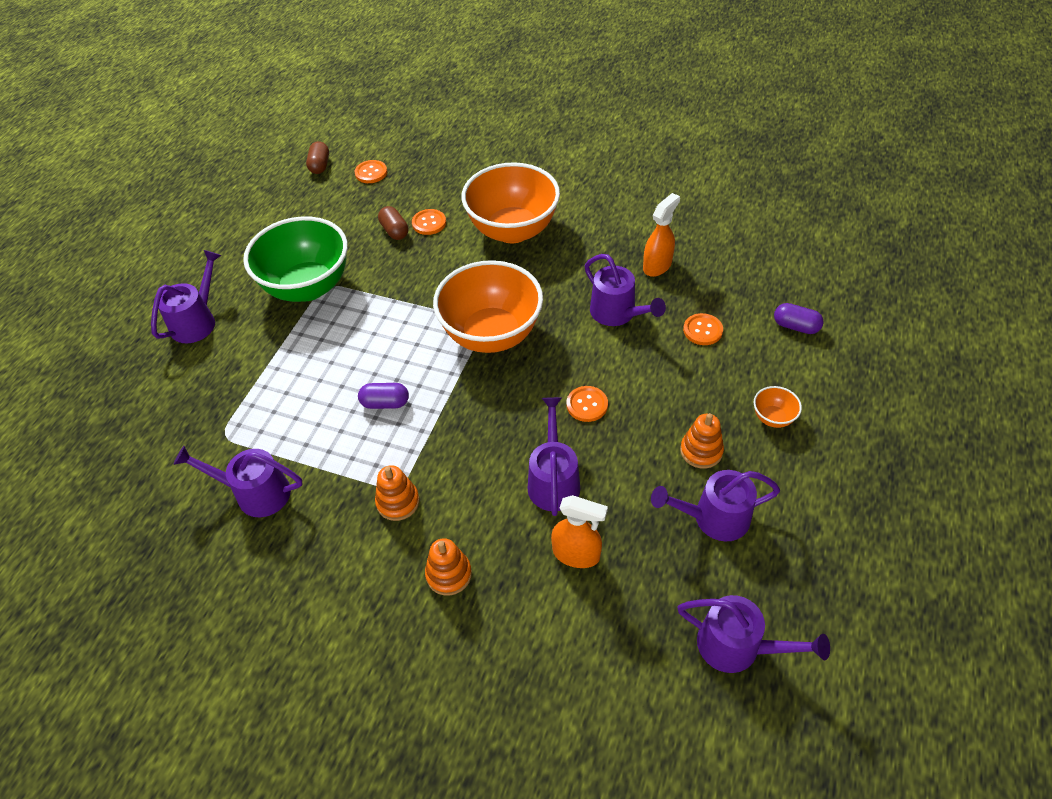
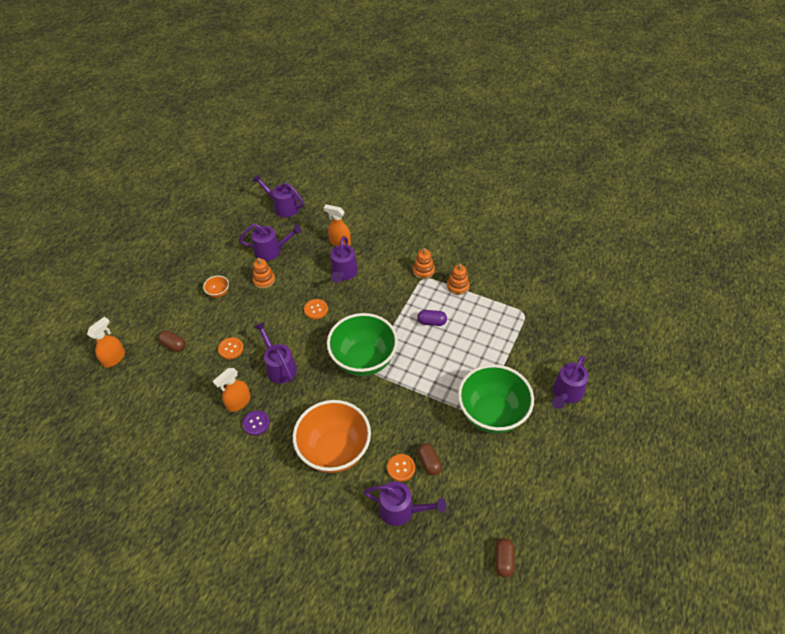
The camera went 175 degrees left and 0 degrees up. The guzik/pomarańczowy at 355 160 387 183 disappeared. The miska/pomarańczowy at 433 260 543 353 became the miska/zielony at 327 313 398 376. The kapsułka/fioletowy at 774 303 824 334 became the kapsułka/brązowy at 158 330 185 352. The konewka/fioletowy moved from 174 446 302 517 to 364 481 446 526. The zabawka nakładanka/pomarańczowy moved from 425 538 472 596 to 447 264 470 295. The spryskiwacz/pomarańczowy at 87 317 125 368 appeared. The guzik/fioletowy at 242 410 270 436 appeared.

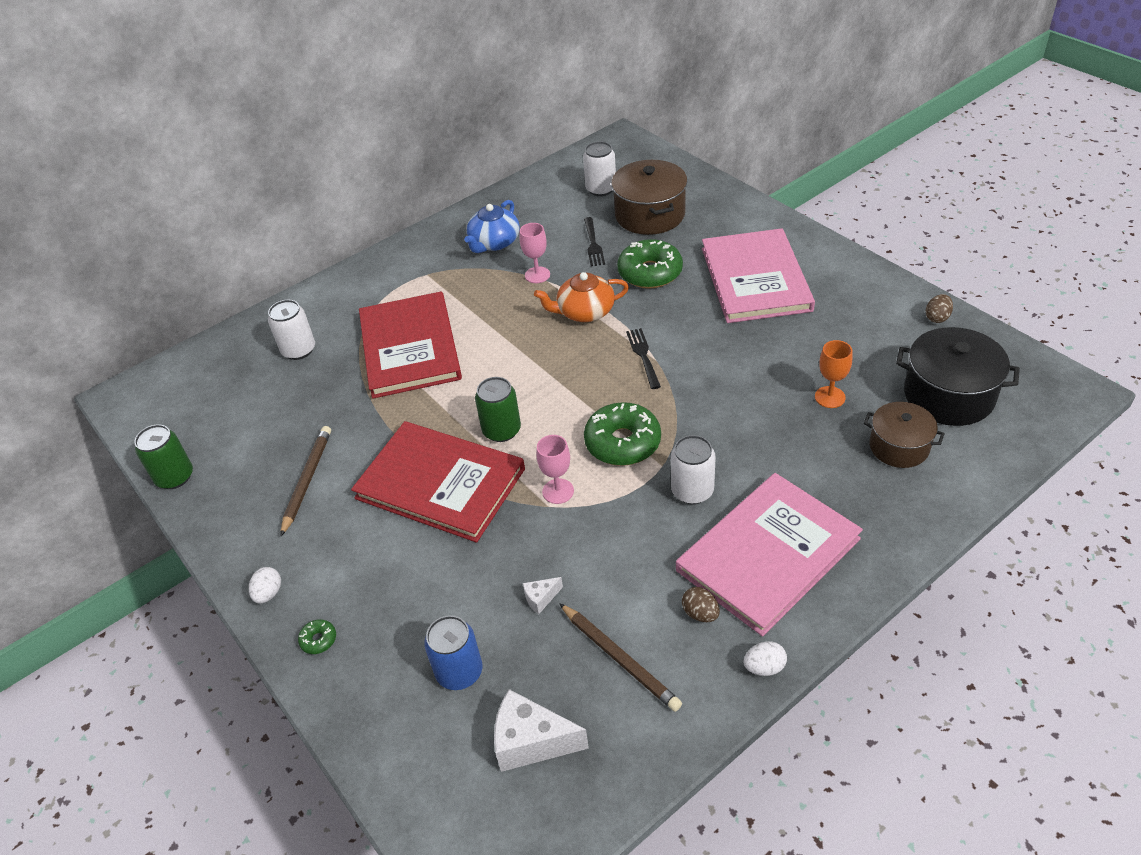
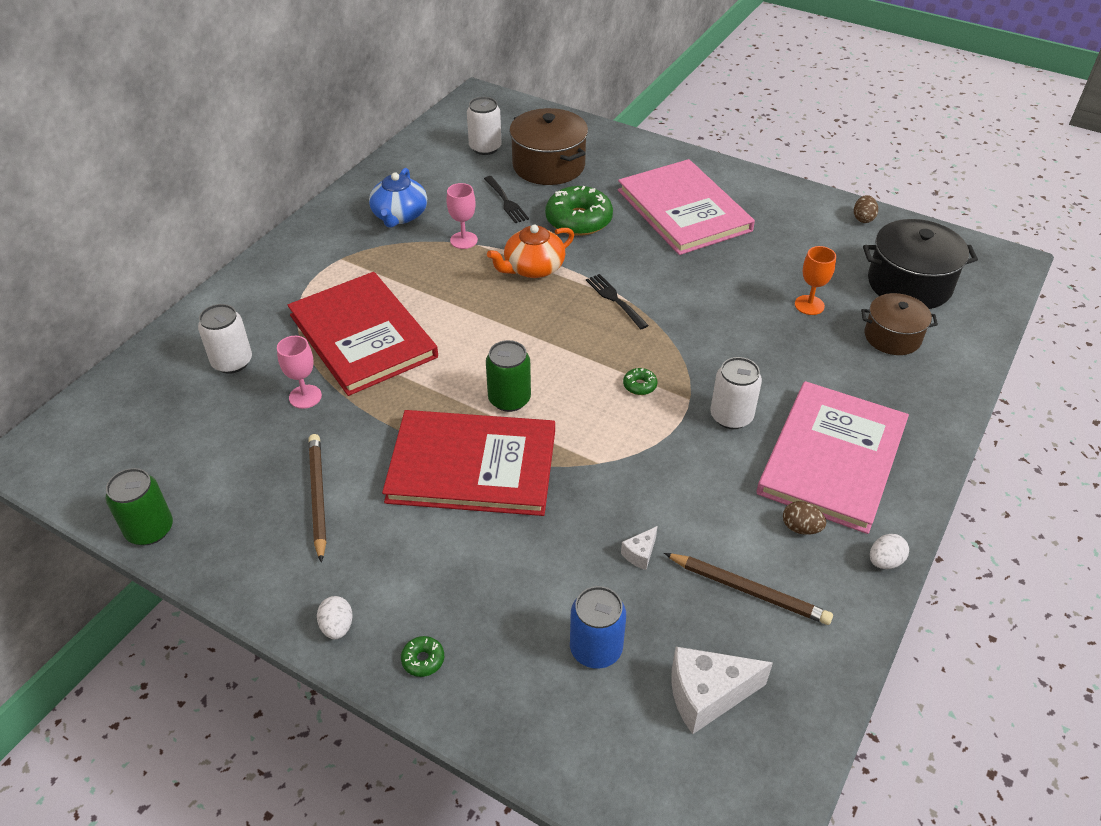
The camera went 25 degrees left and 0 degrees up. The donut/zielony at 584 402 661 466 changed to 0.43 times the size. The kielich/różowy moved from 536 435 574 504 to 277 336 322 409.

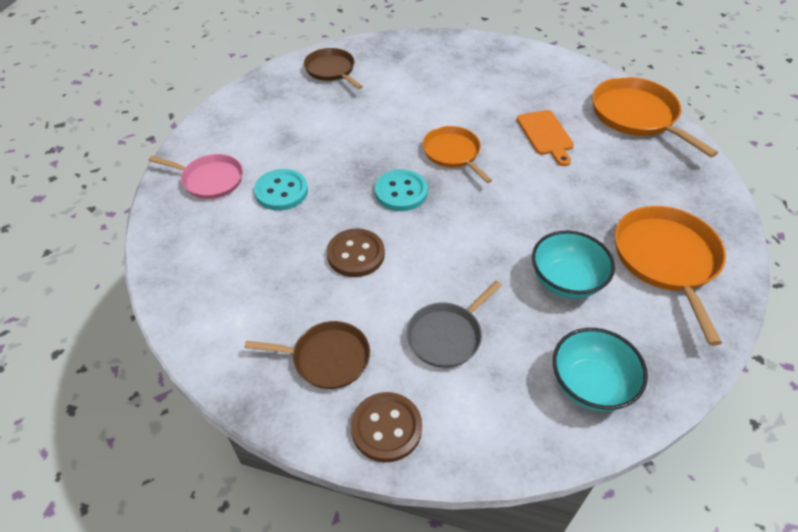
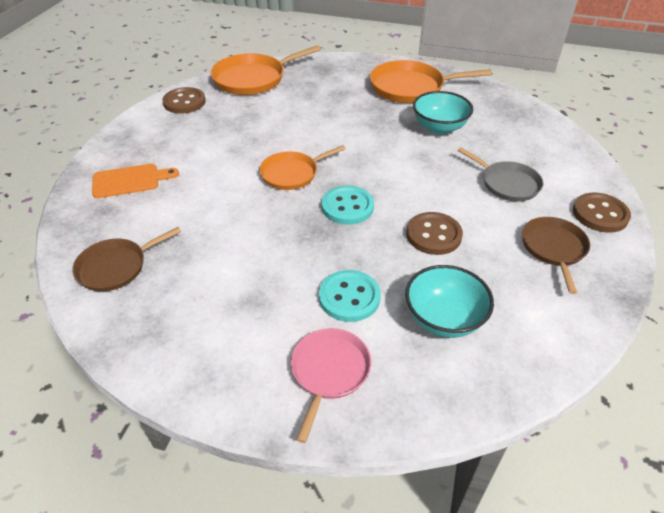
The camera went 90 degrees left and 5 degrees down. The deska do krojenia/pomarańczowy moved from 517 110 574 166 to 92 164 179 198. The miska/turkusowy moved from 553 328 648 412 to 405 265 494 338. The guzik/brązowy at 162 87 206 114 appeared.

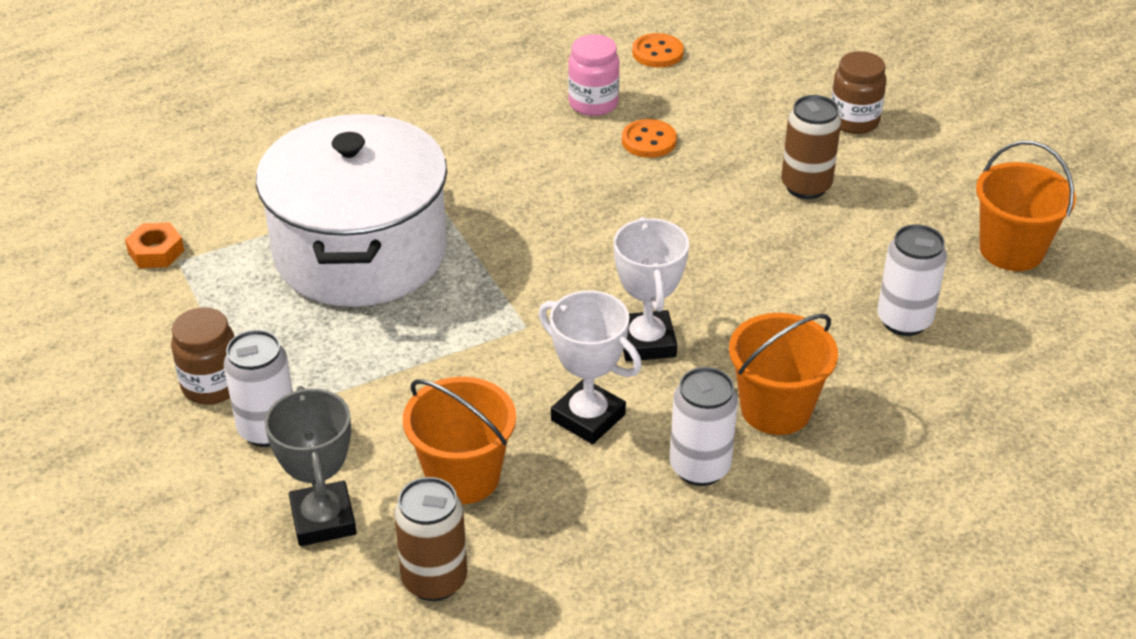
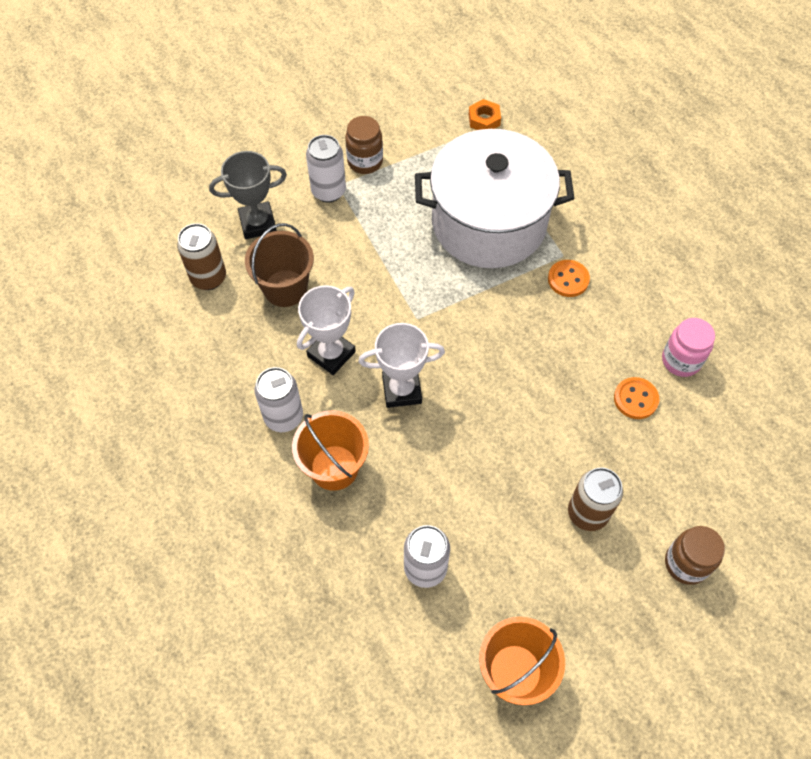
The camera went 90 degrees right and 20 degrees up. The guzik/pomarańczowy moved from 632 33 684 67 to 548 260 590 297. The wiadro/pomarańczowy at 403 377 516 504 became the wiadro/brązowy at 245 223 314 307.

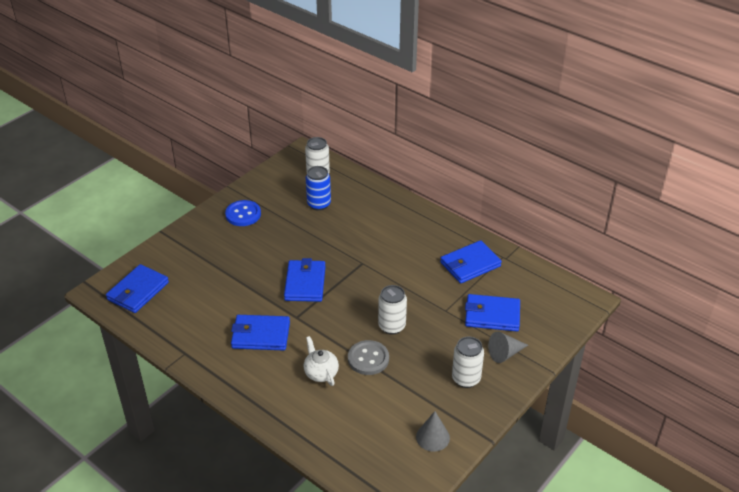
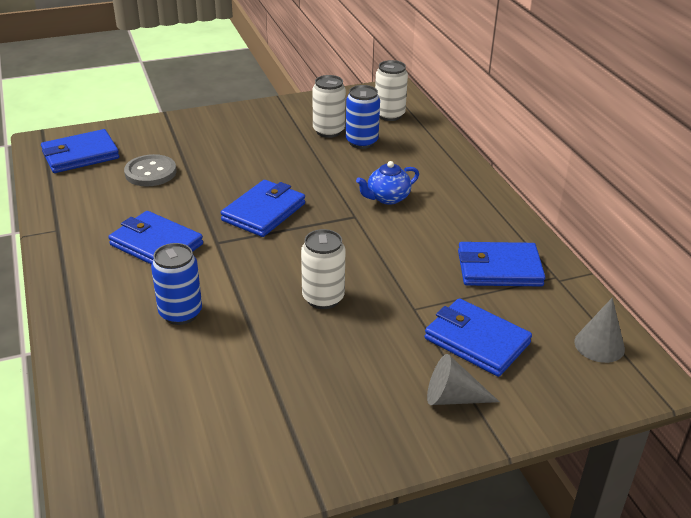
The camera went 30 degrees right and 5 degrees down. The guzik/niebieski at 225 200 261 226 disappeared. The imbryk/biały at 304 336 339 386 was replaced by the puszka/niebieski at 151 243 202 325. The puszka/biały moved from 452 337 484 388 to 312 75 346 138. The guzik/szary moved from 348 340 389 375 to 124 154 176 187. The stożek/szary moved from 416 411 450 452 to 574 298 625 363. The imbryk/niebieski at 356 161 419 205 appeared.

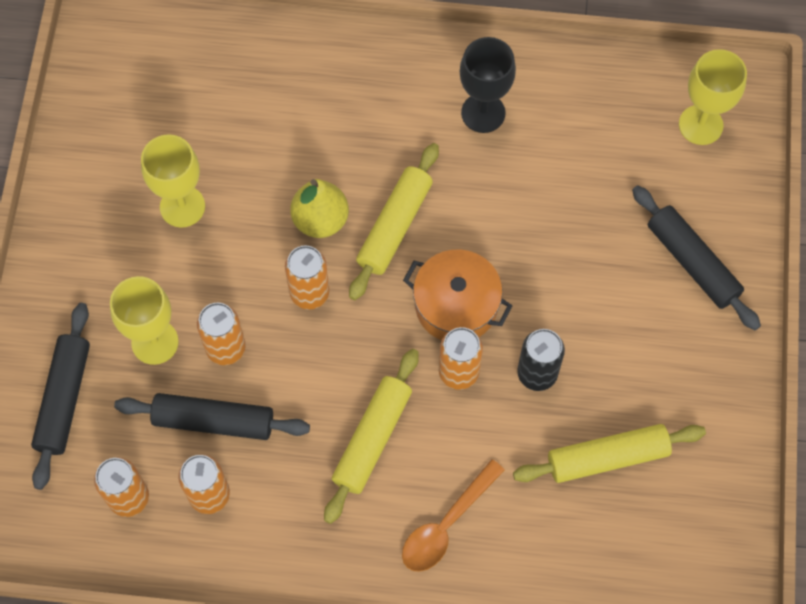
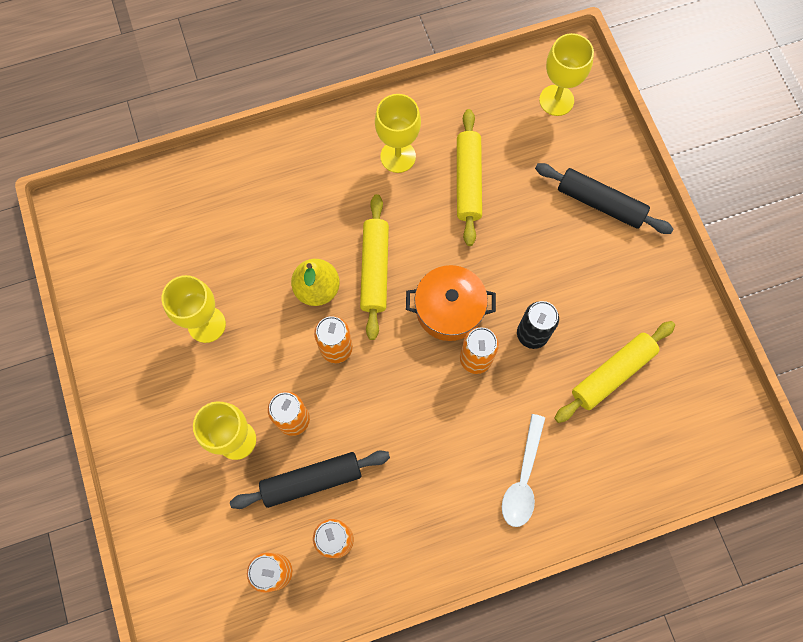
The camera went 25 degrees left and 5 degrees up. The kielich/czarny at 460 37 516 133 became the kielich/żółty at 375 94 421 173. The wałek do ciasta/czarny at 31 303 90 490 disappeared. The wałek do ciasta/żółty moved from 324 349 419 524 to 457 109 482 246. The łyżka/pomarańczowy at 402 459 505 572 became the łyżka/biały at 502 414 545 527.

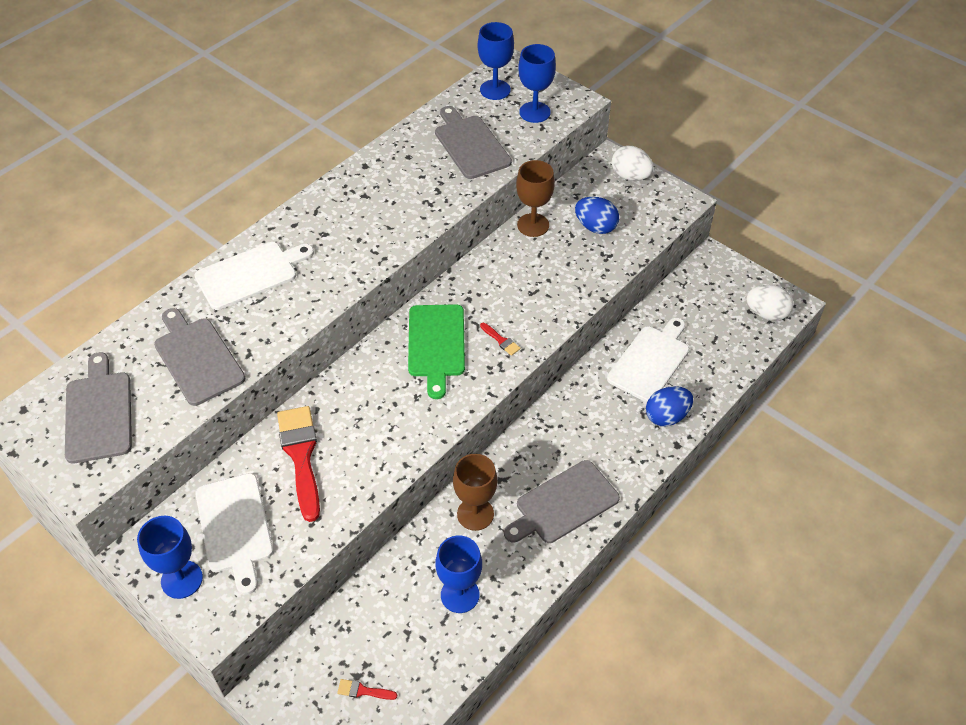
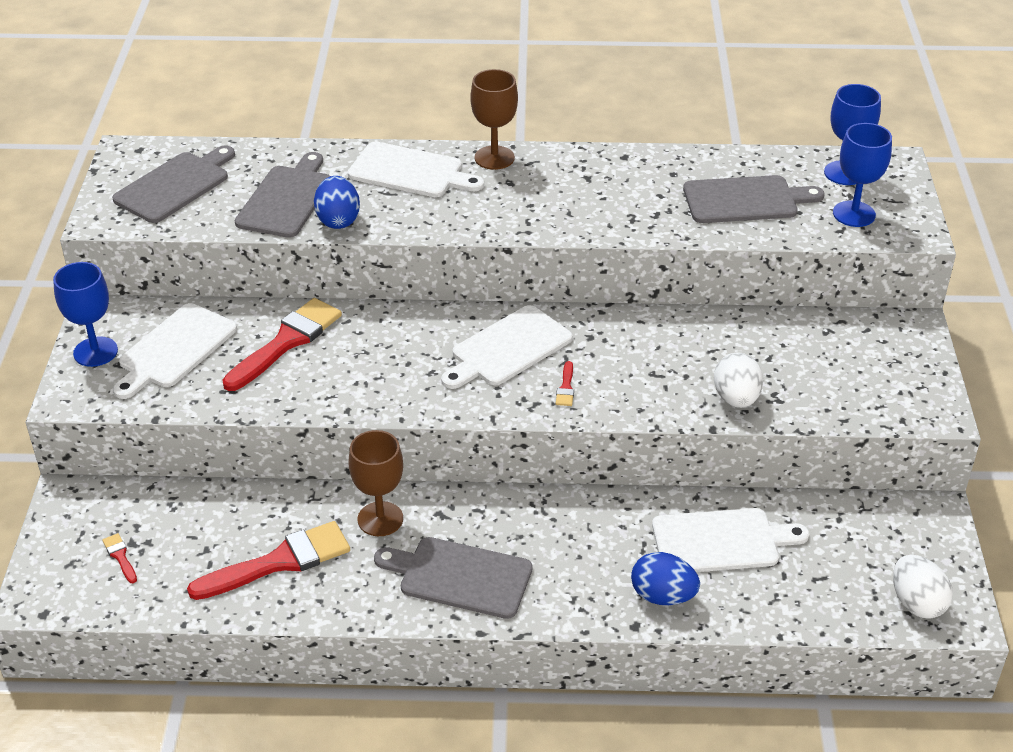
The camera went 50 degrees right and 10 degrees down. The deska do krojenia/szary at 435 106 512 179 turned 60 degrees clockwise. The jajko/biały moved from 612 145 654 181 to 714 352 763 408. The kielich/brązowy moved from 516 160 555 237 to 470 69 518 170. The jajko/niebieski moved from 575 197 619 234 to 314 176 360 229. The deska do krojenia/zielony at 408 304 465 399 became the deska do krojenia/biały at 441 305 573 389. The kielich/niebieski at 435 536 482 613 was replaced by the pędzel/czerwony at 187 521 350 600.

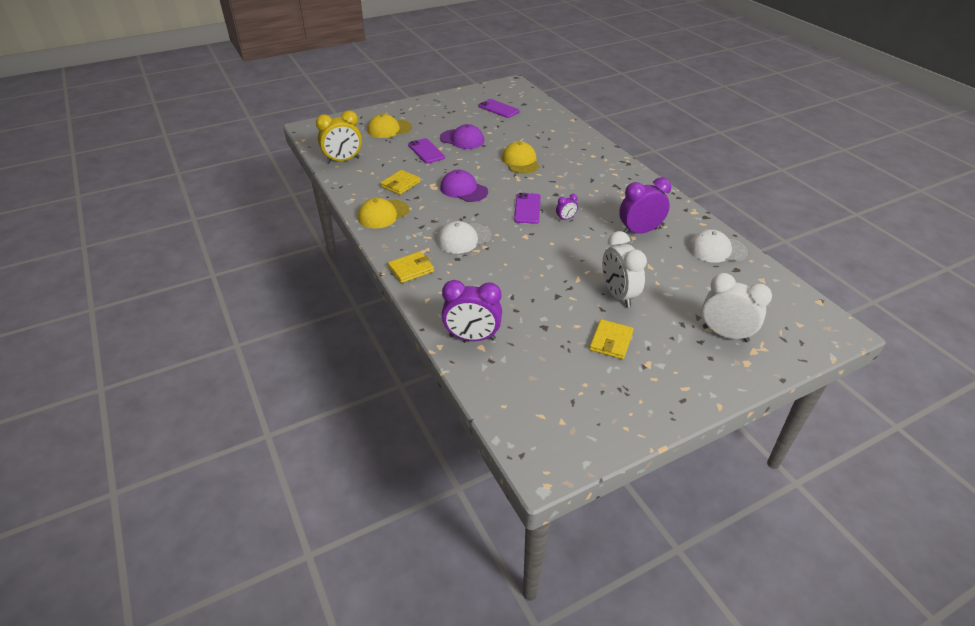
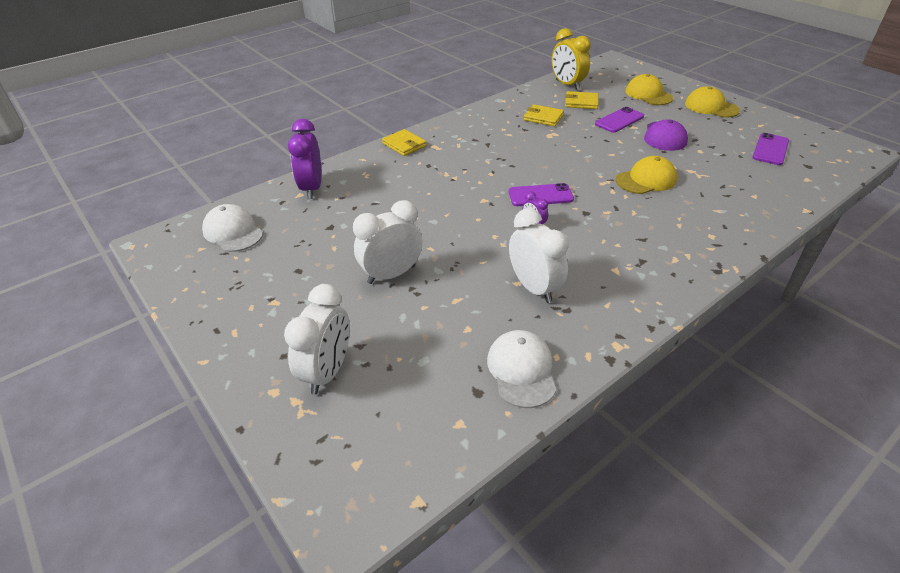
The camera went 80 degrees right and 0 degrees up. The czapka/fioletowy at 440 170 488 202 disappeared. The budzik/fioletowy at 619 177 671 234 became the budzik/biały at 509 208 569 303. The czapka/żółty moved from 358 198 409 228 to 685 86 740 118. The czapka/biały moved from 437 221 492 254 to 202 204 263 252. The portfel/żółty moved from 589 319 634 359 to 565 91 599 109.

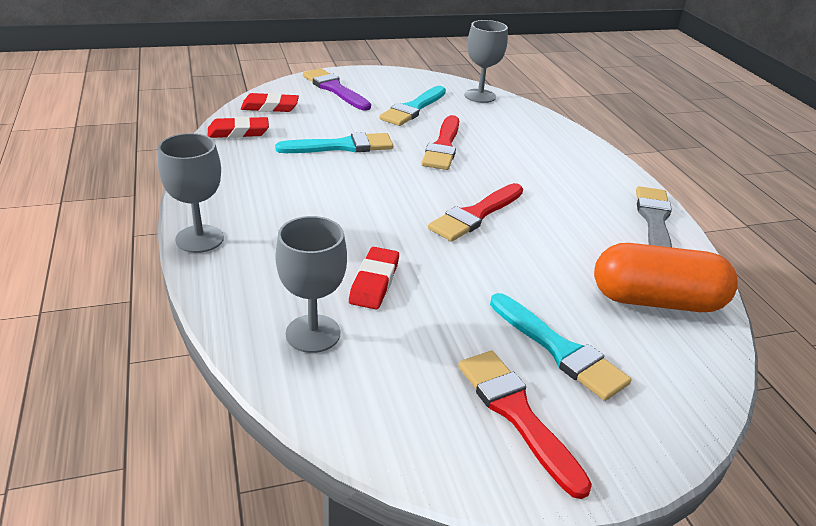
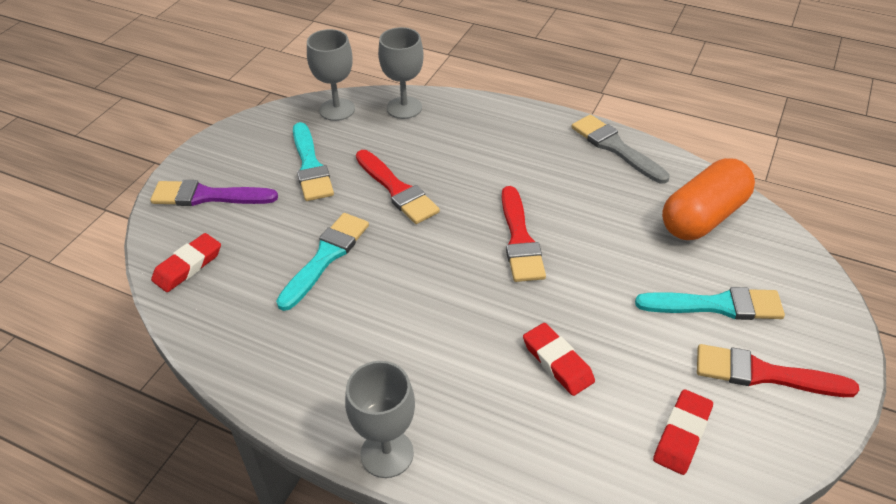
The camera went 45 degrees left and 10 degrees up. The gumka do mazania/czerwony moved from 208 116 269 138 to 653 389 713 475. The kielich/szary moved from 275 216 347 353 to 378 27 424 119.

